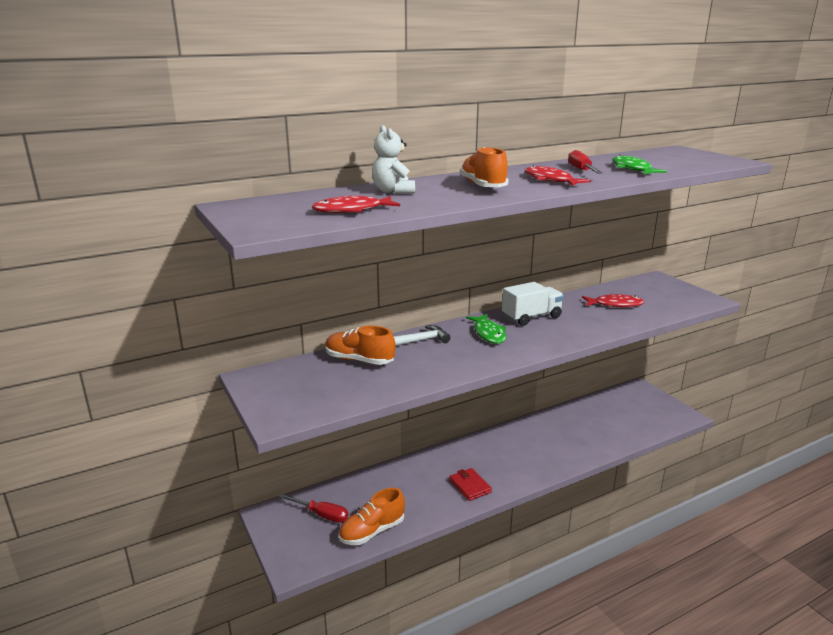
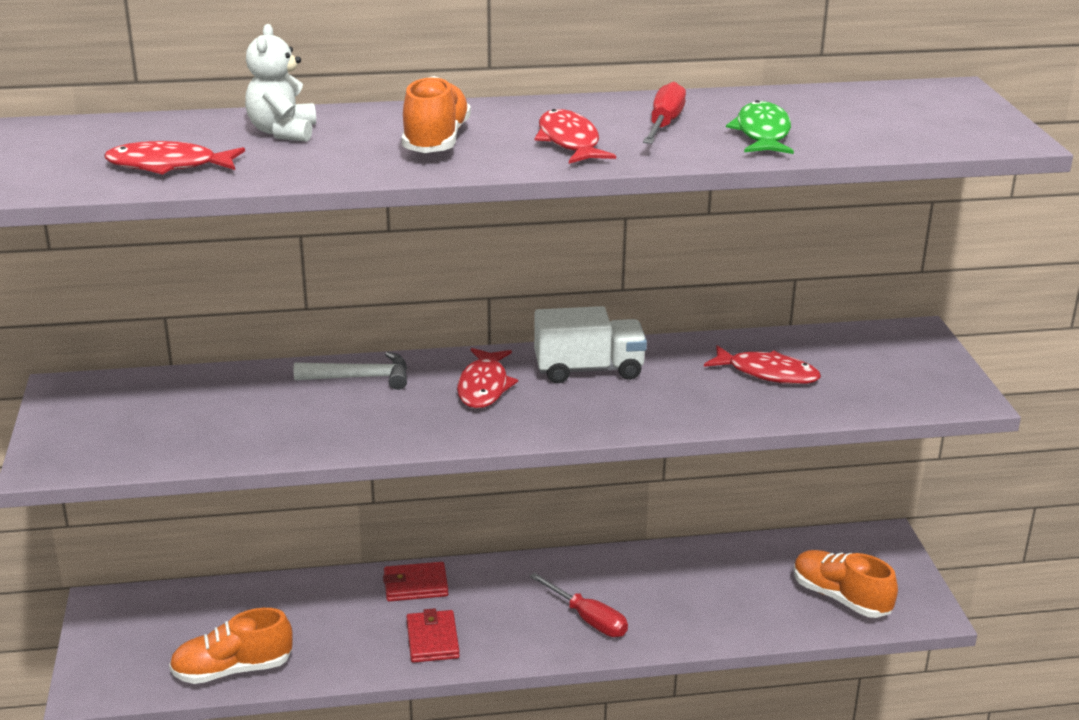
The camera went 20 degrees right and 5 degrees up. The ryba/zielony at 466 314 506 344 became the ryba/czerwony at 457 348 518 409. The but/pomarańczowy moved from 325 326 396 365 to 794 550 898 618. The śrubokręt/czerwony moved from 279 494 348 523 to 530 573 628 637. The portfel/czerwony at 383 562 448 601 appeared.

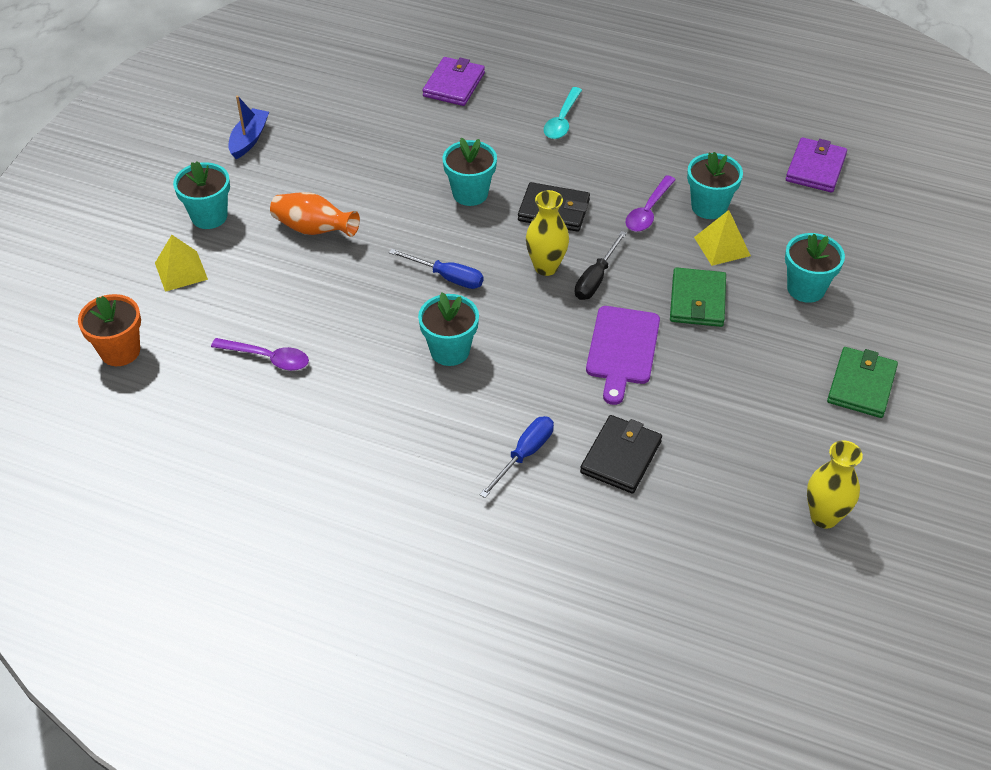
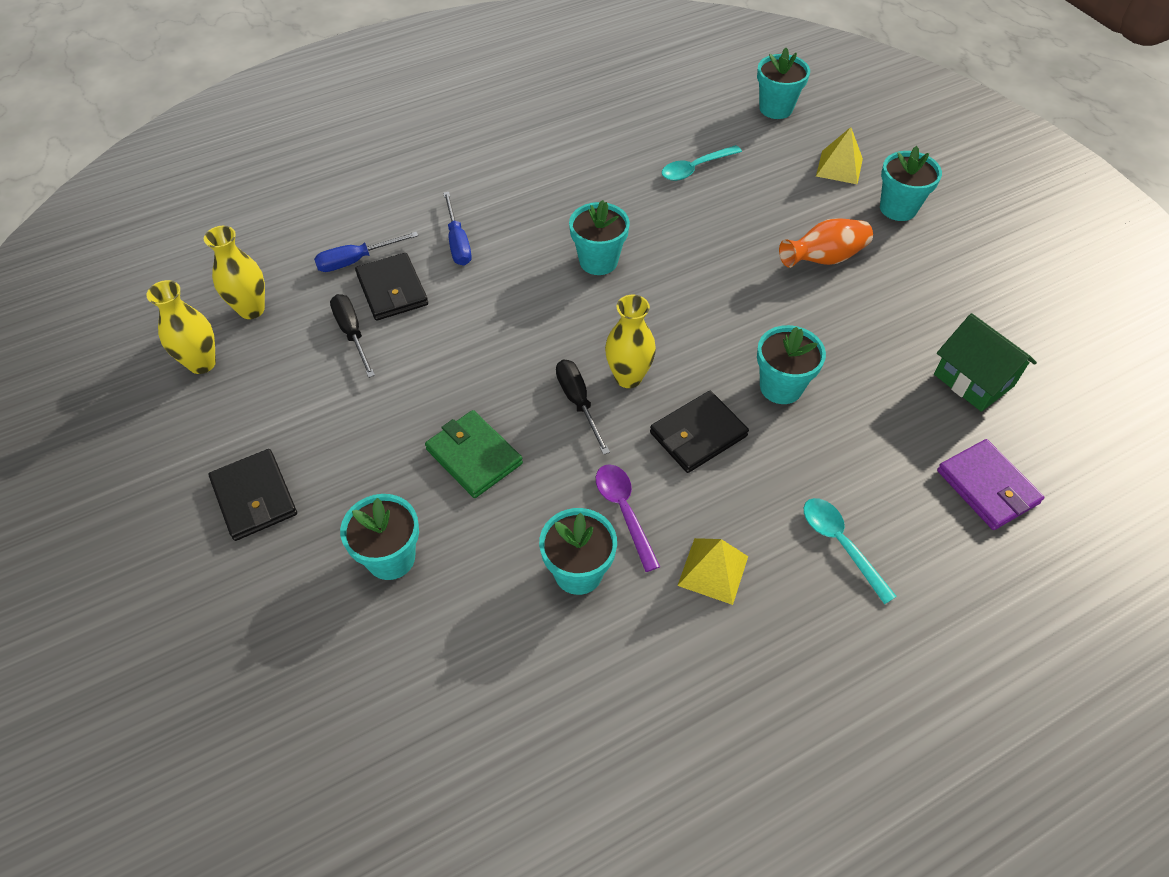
The camera went 130 degrees right and 5 degrees up. The łódka/niebieski at 228 96 269 159 disappeared. The portfel/fioletowy at 786 137 847 193 disappeared. The piramida/żółty moved from 694 210 751 266 to 677 538 748 605. The śrubokręt/niebieski moved from 389 249 483 289 to 314 232 418 272. The doniczka/pomarańczowy at 78 294 141 366 became the doniczka/turkusowy at 757 48 810 119. The deska do krojenia/fioletowy at 586 306 660 405 disappeared. The łyżka/fioletowy at 211 338 309 371 became the łyżka/turkusowy at 662 145 742 181. The portfel/zielony at 827 347 898 418 became the portfel/czarny at 209 449 297 541. The wazon/żółty at 204 226 265 319 appeared. The śrubokręt/czarny at 330 294 375 378 appeared. The domek/zielony at 934 313 1037 412 appeared.

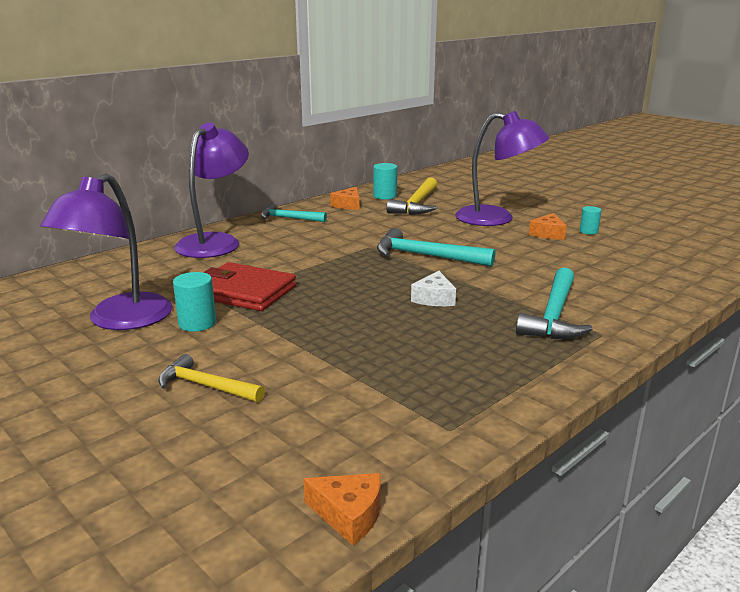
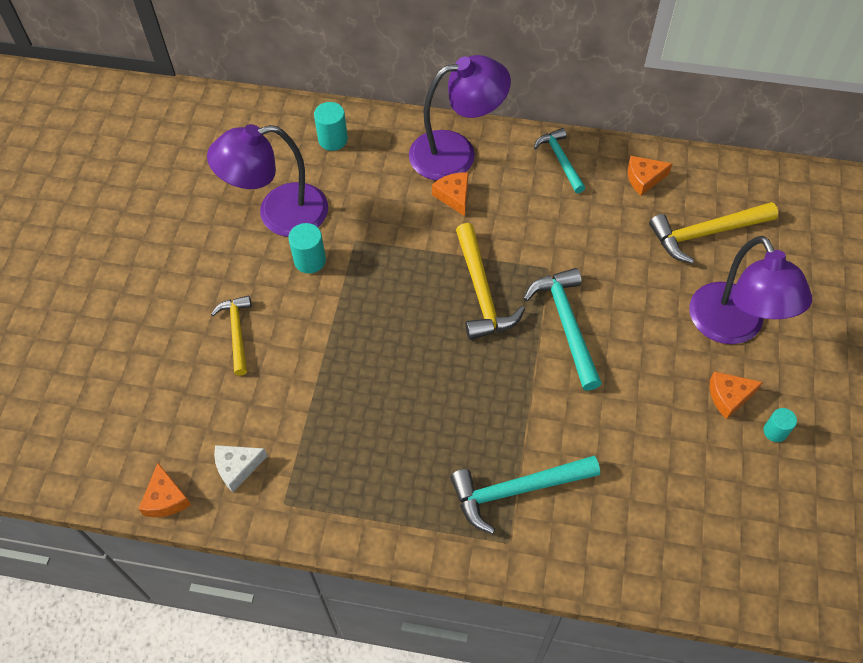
The camera went 55 degrees right and 35 degrees up. The walec/turkusowy moved from 373 163 397 200 to 314 102 348 151. The portfel/czerwony at 203 262 296 311 disappeared. The ser/biały moved from 411 271 456 306 to 214 445 267 492. The ser/pomarańczowy at 432 172 468 216 appeared. The młotek/żółty at 456 223 525 340 appeared.

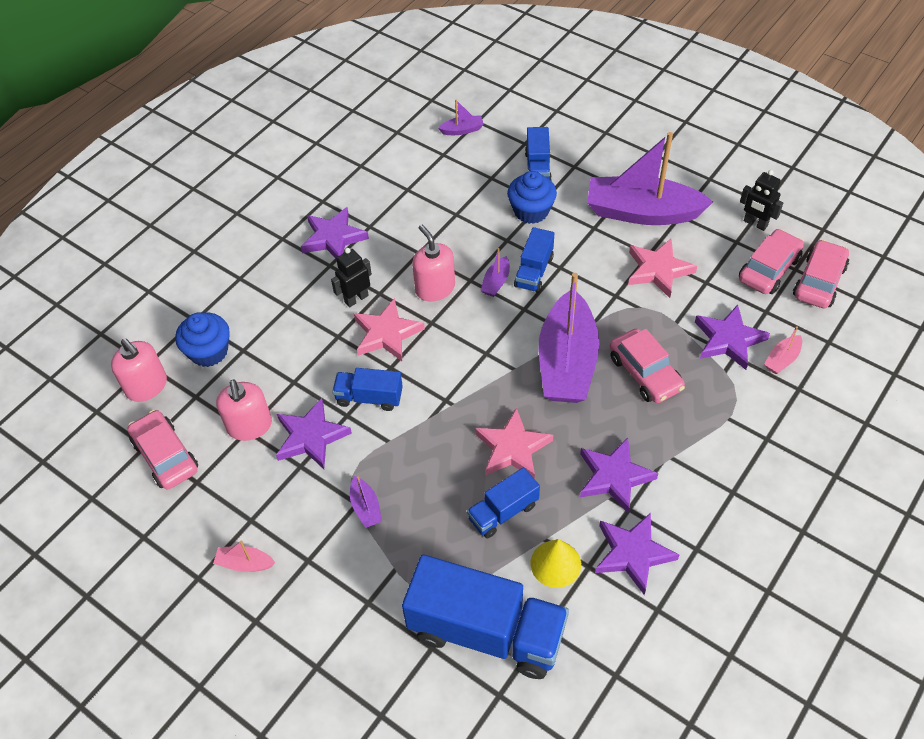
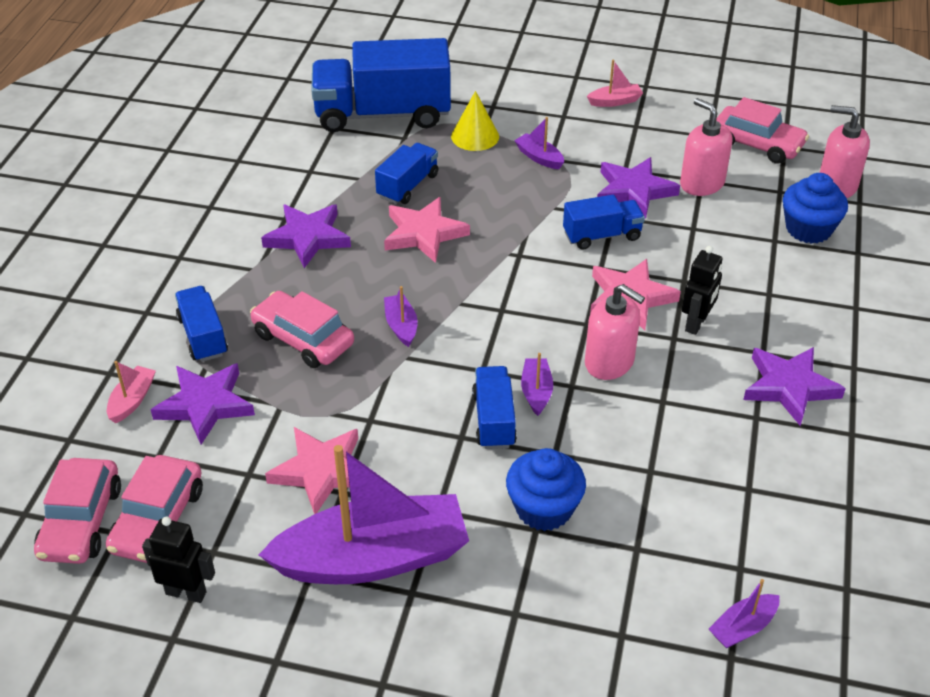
The camera went 155 degrees right and 10 degrees down. The ciężarówka/niebieski moved from 525 127 552 181 to 175 286 228 362. The łódka/fioletowy at 539 273 599 403 changed to 0.40 times the size. The gwiazda/fioletowy at 595 513 679 595 disappeared. The stożek/żółty moved from 530 539 581 588 to 451 91 499 151.

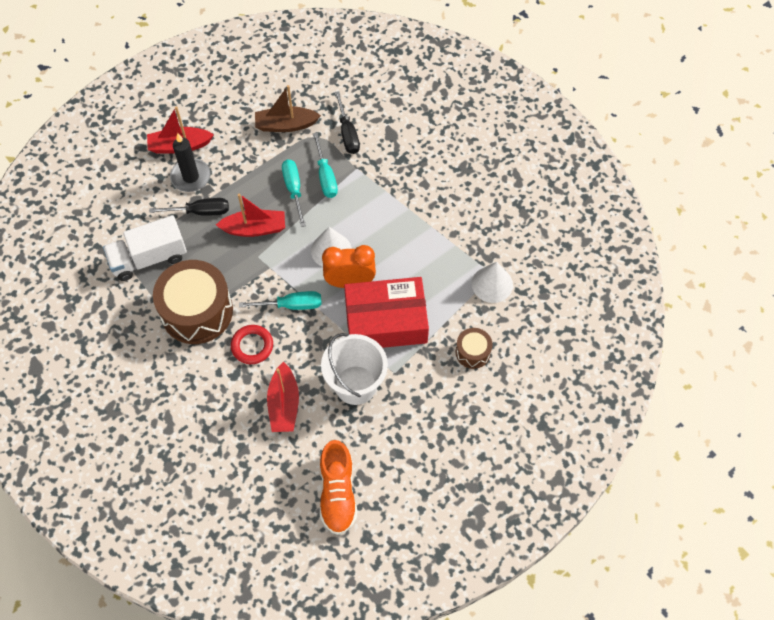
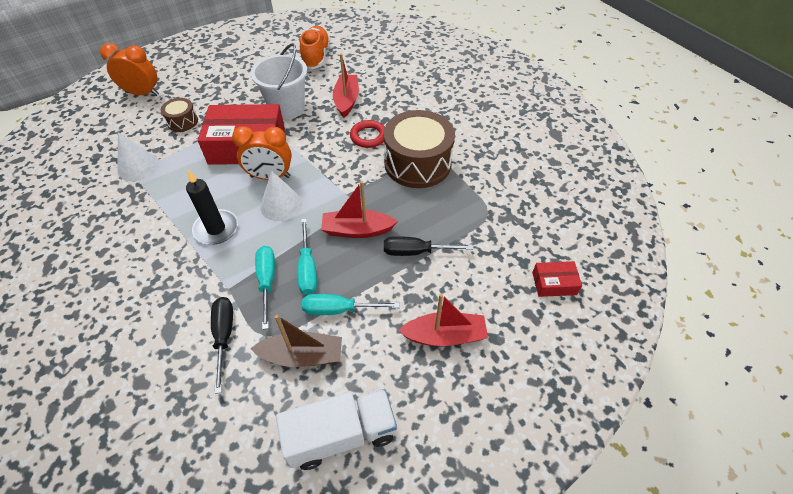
The camera went 175 degrees left and 10 degrees down. The świeca/czarny moved from 170 133 211 192 to 186 170 238 245. The ciężarówka/biały moved from 103 215 187 281 to 276 389 397 470. The śrubokręt/turkusowy moved from 239 291 322 310 to 302 294 400 315. The budzik/pomarańczowy at 100 43 159 96 appeared. The pudełko/czerwony at 532 261 582 297 appeared.

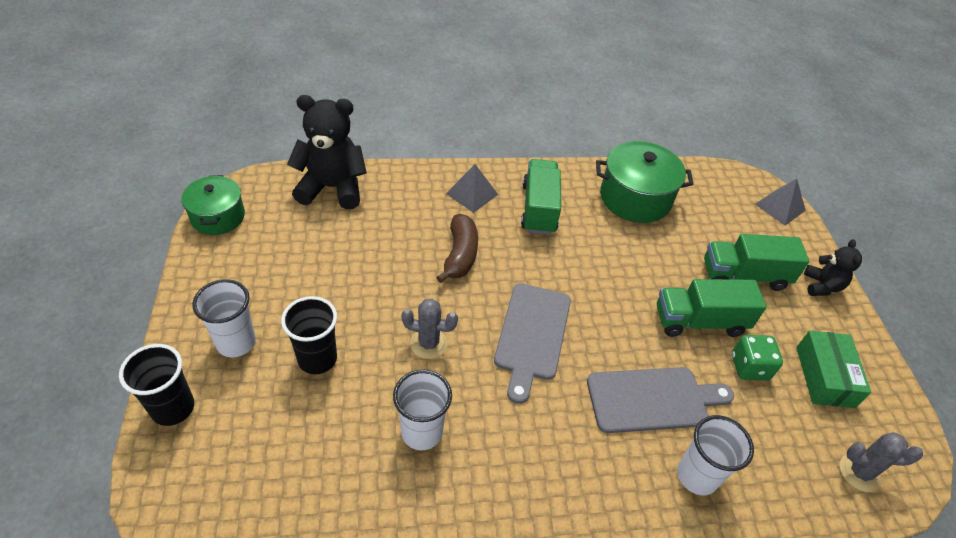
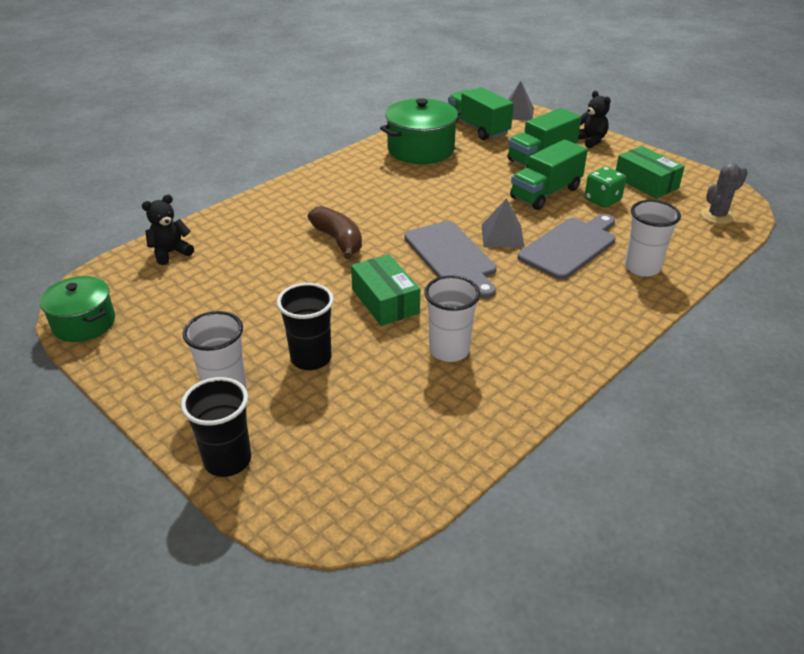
The camera went 35 degrees left and 10 degrees down. The miś/czarny at 287 95 367 209 changed to 0.54 times the size. The ciężarówka/zielony moved from 521 159 561 235 to 448 87 514 140. The piramida/szary moved from 446 164 498 213 to 481 198 525 248. The kaktus/szary at 401 298 458 359 was replaced by the pudełko/zielony at 351 254 420 326.

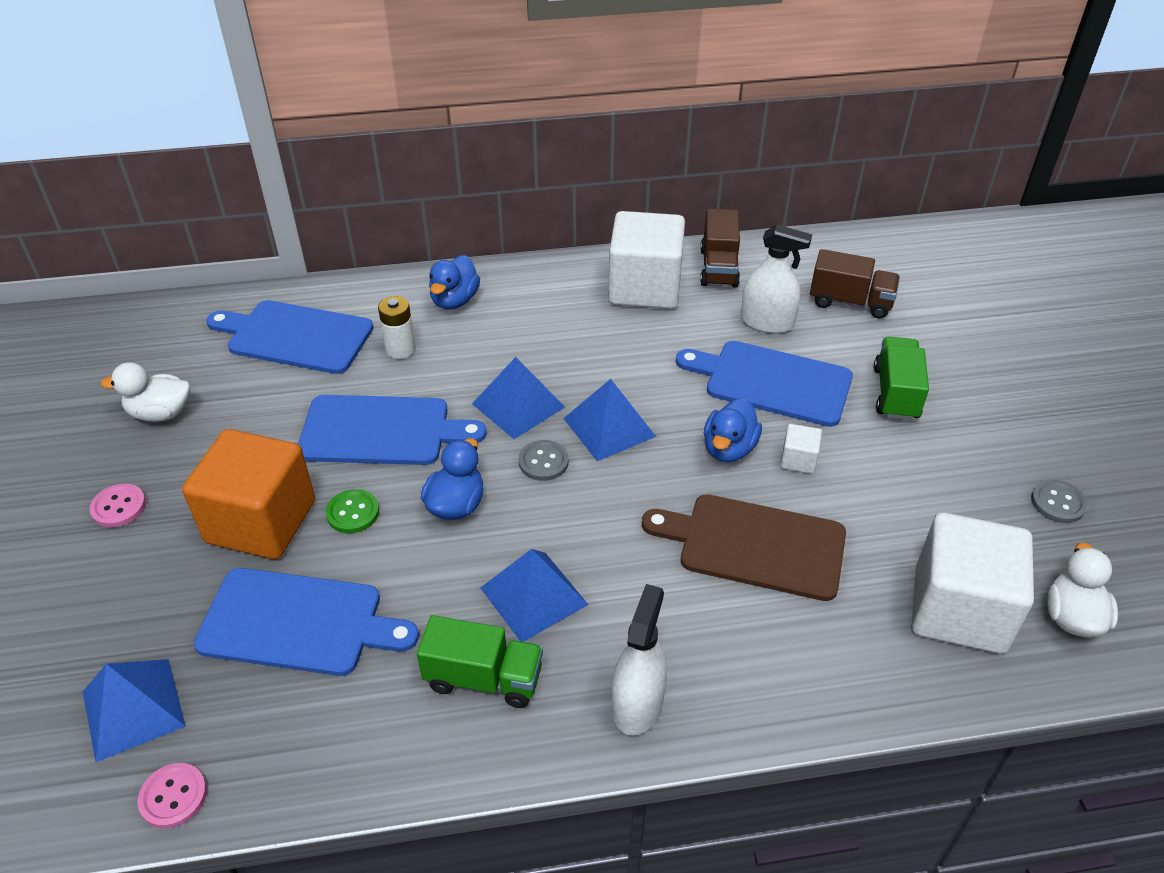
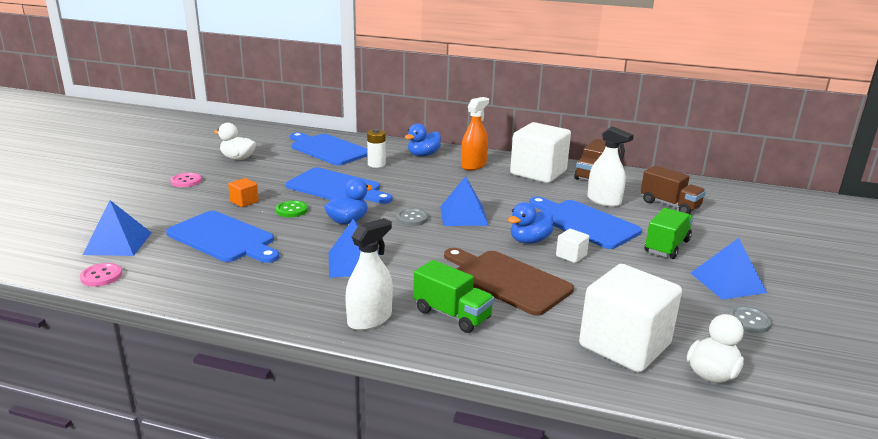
The camera went 25 degrees right and 20 degrees down. The piramida/niebieski moved from 472 357 565 439 to 691 238 767 300. The sześcian/pomarańczowy at 182 429 315 559 changed to 0.42 times the size. The ciężarówka/zielony moved from 417 615 543 708 to 413 260 494 333. The spryskiwacz/pomarańczowy at 461 97 489 170 appeared.

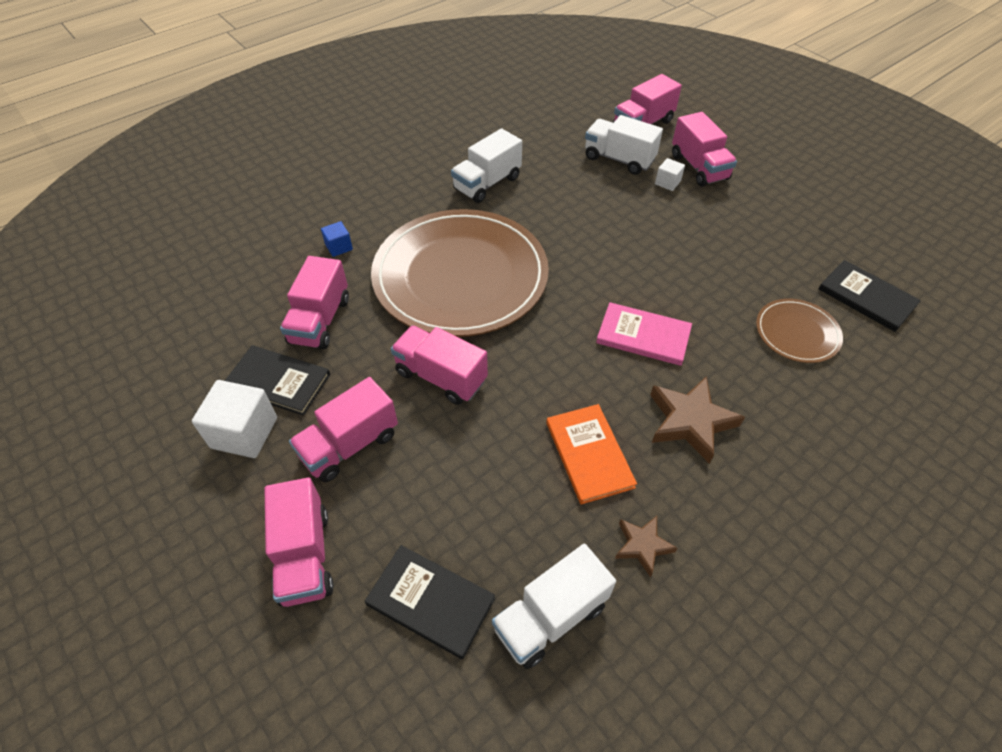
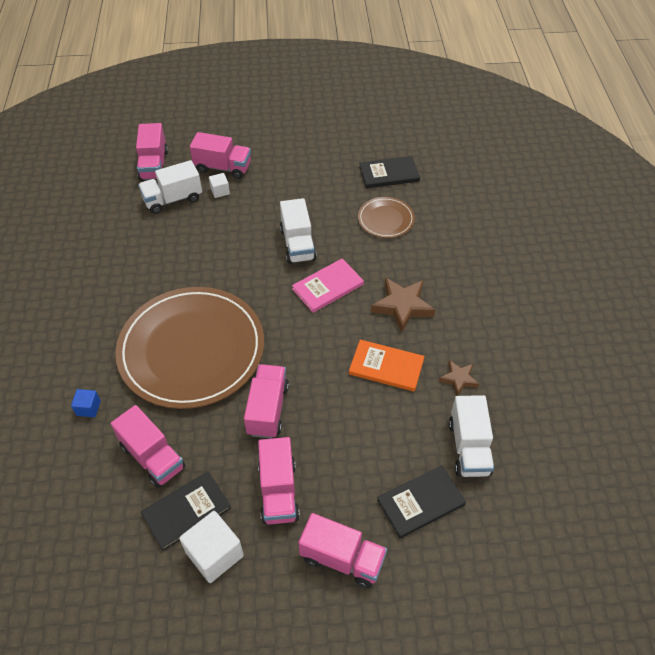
The camera went 55 degrees left and 0 degrees up. The ciężarówka/biały moved from 451 128 522 203 to 280 198 317 264. The ciężarówka/różowy at 391 325 488 405 turned 120 degrees clockwise.

